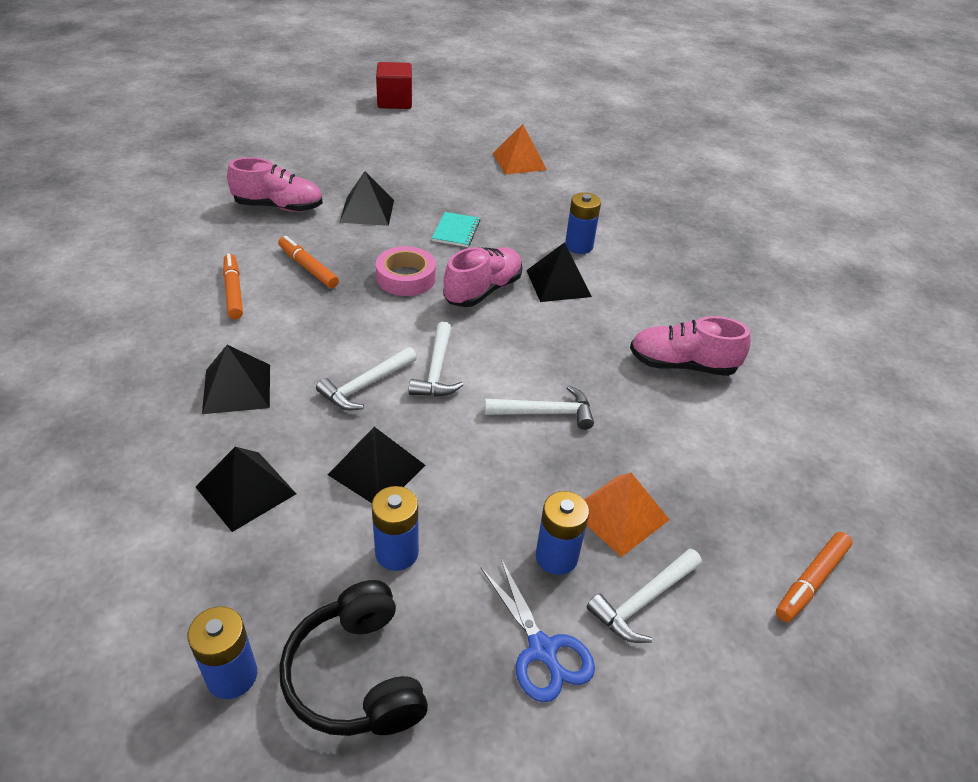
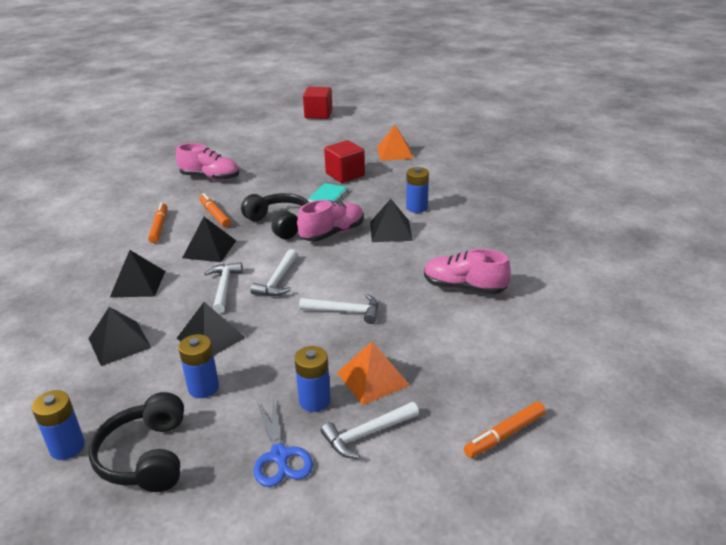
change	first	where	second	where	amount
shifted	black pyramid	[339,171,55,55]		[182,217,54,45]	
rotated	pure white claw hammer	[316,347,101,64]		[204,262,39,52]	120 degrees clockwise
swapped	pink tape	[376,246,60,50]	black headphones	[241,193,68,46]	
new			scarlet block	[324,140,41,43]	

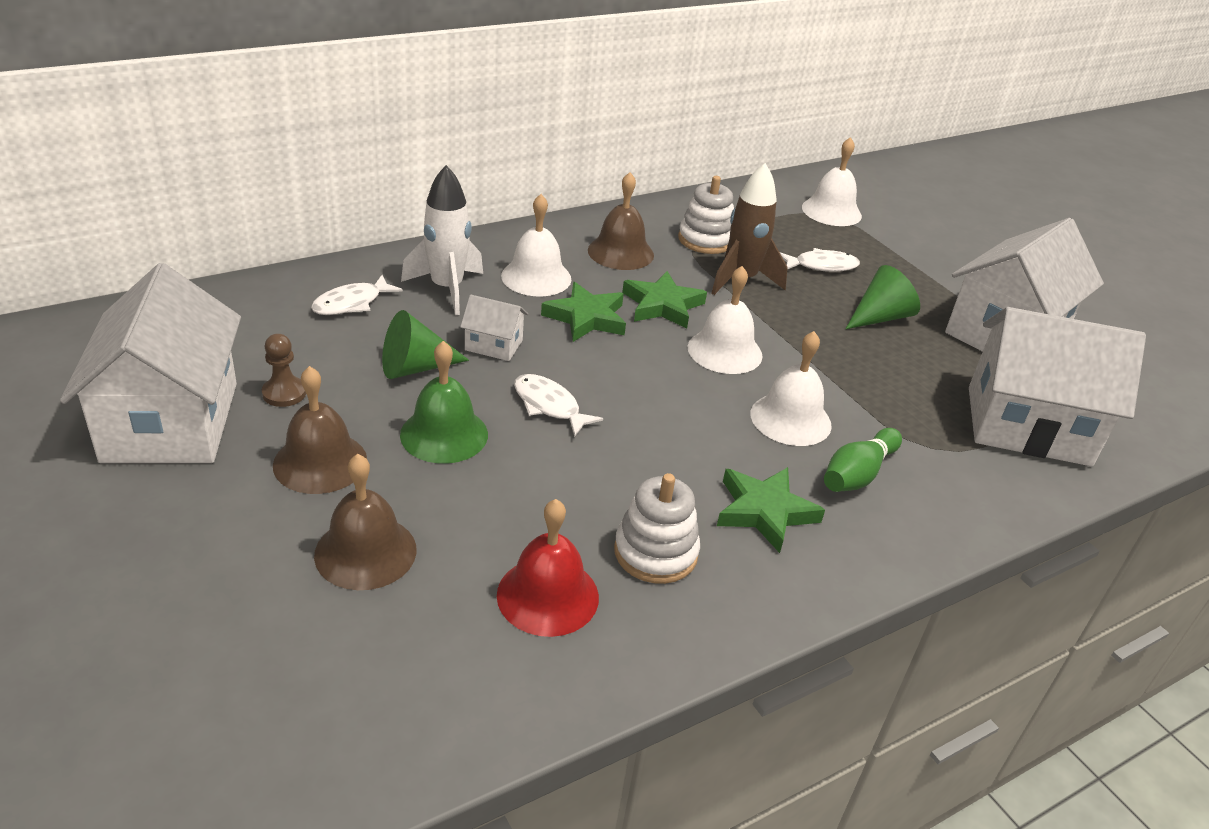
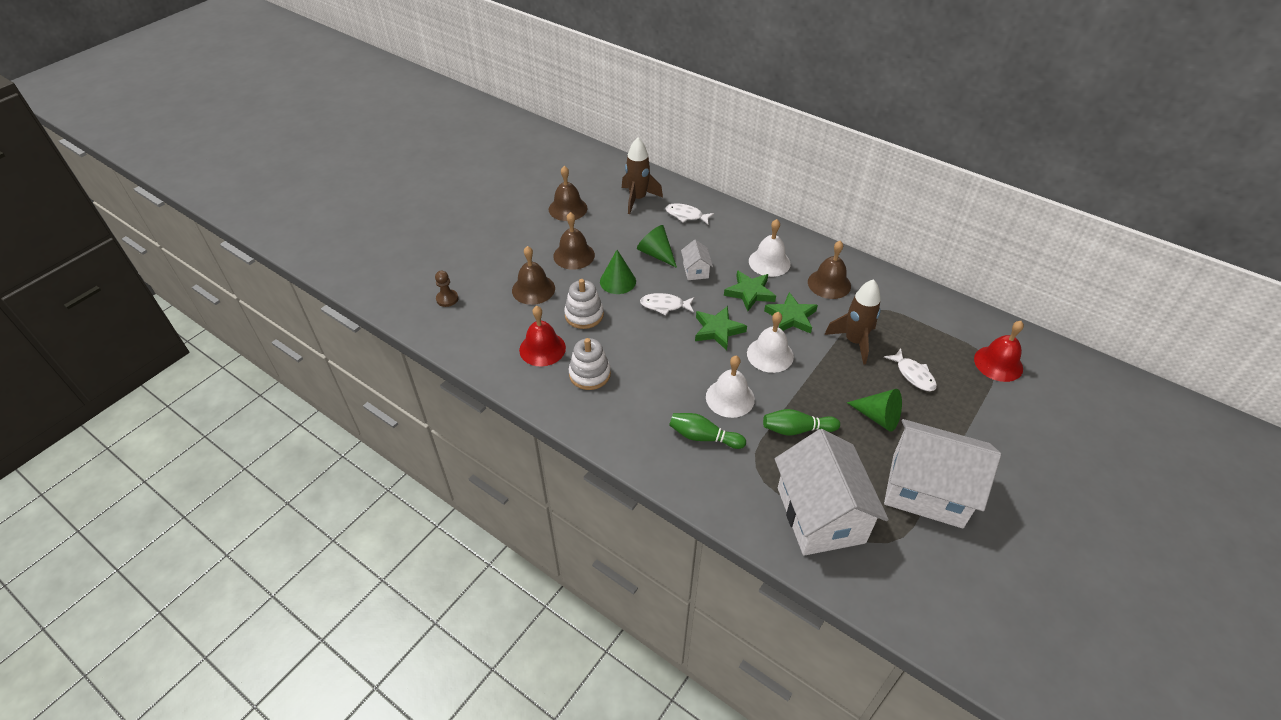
change	first	where	second	where	amount
shifted	brown game pawn	[262,334,44,73]		[435,271,23,36]	
swapped	pure white cottage	[60,263,181,200]	brown school bell	[549,166,39,55]	
shifted	pure white stacking rings	[678,176,56,78]		[564,279,40,50]	
swapped	emerald school bell	[400,341,88,123]	emerald solid cone	[600,250,36,44]	
new			brown toy rocket	[622,137,41,77]	
rotated	pure white fish figure	[514,374,89,63]		[640,293,55,22]	105 degrees counterclockwise
shifted	emerald five-pointed star	[717,467,108,86]		[695,306,52,44]	
new			emerald bowling pin	[763,409,77,27]	
repainted	pure white school bell	[802,137,60,89]	scarlet school bell	[974,321,50,61]	
gone	pure white toy rocket	[401,165,82,150]			

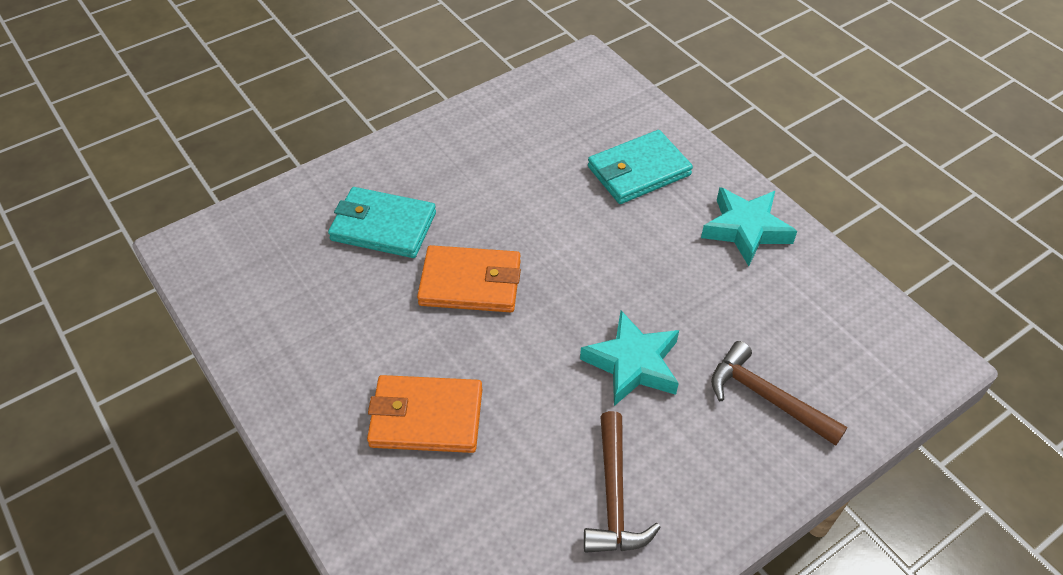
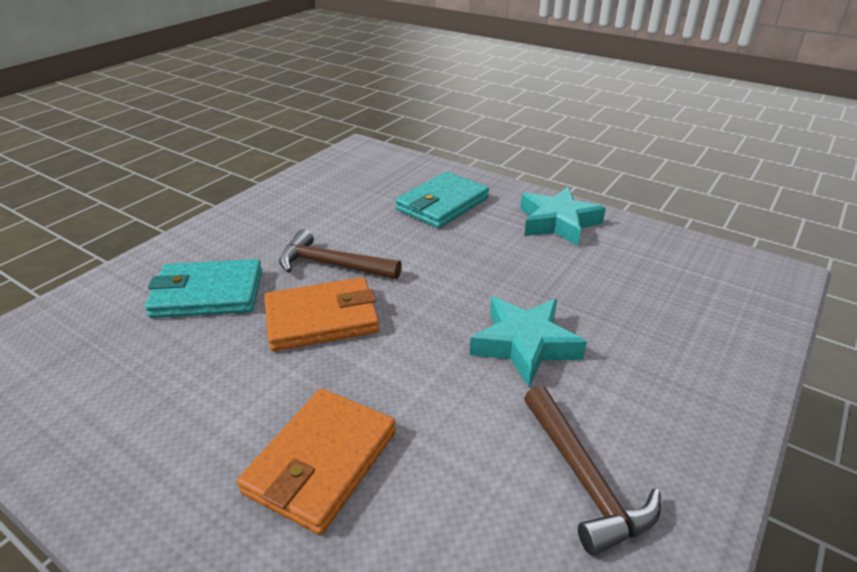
change	first	where	second	where	amount
rotated	orange wallet	[367,375,115,78]		[237,388,159,147]	45 degrees counterclockwise
shifted	brown claw hammer	[711,341,137,105]		[279,229,123,50]	

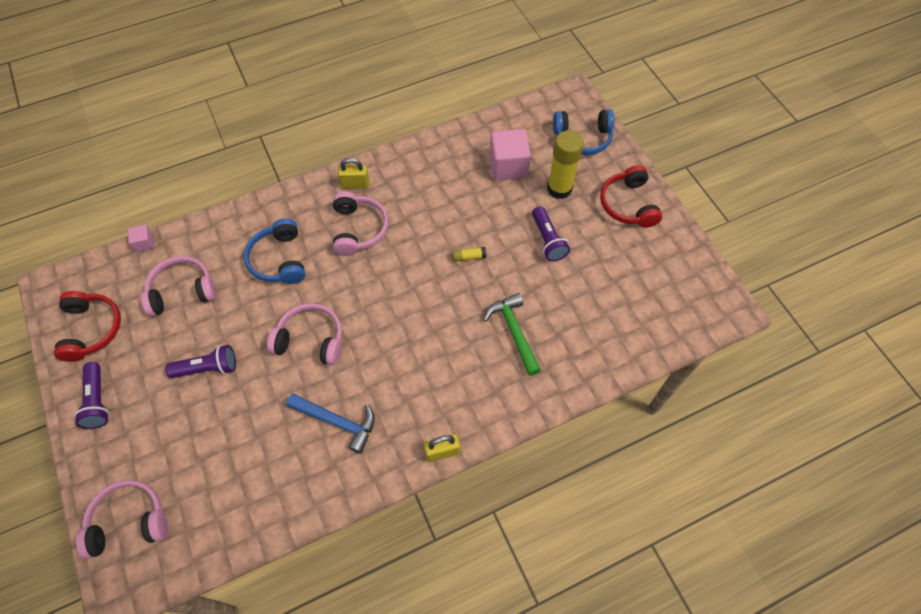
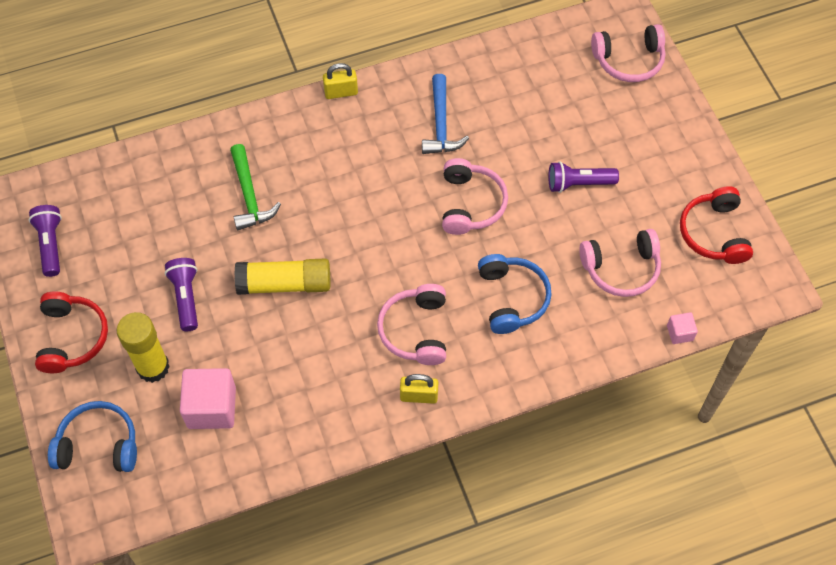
change	first	where	second	where	amount
shifted	purple pocket torch	[74,362,35,67]		[29,205,33,72]	
scaled	golden stick of glue	[453,247,33,15]		[234,258,96,37]	x2.37
rotated	cobalt claw hammer	[286,394,89,60]		[422,74,47,80]	120 degrees counterclockwise
rotated	pink headphones	[267,303,75,62]		[442,158,66,77]	105 degrees counterclockwise

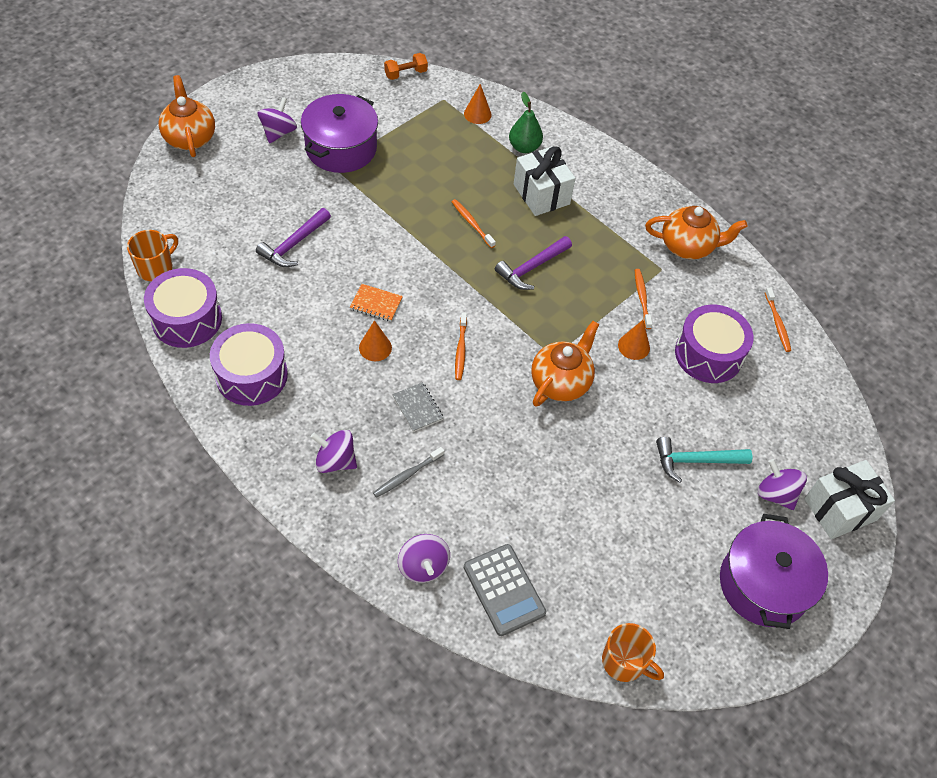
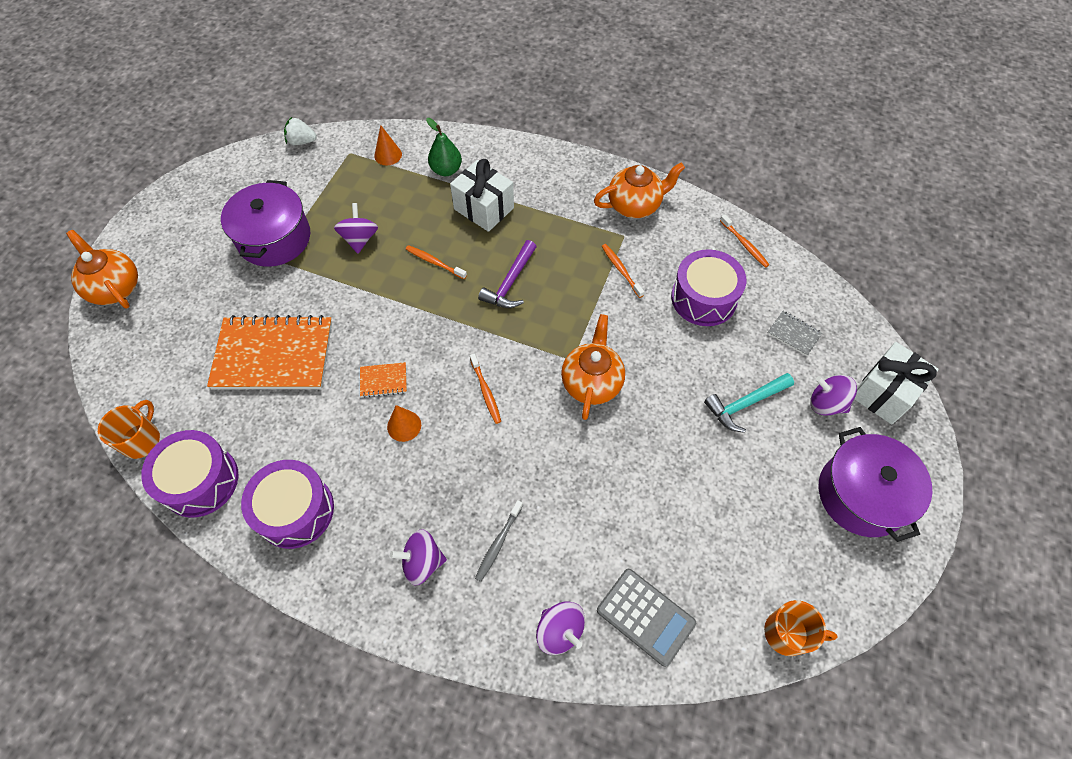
change	first	where	second	where	amount
swapped	purple claw hammer	[256,208,75,59]	orange notepad	[207,315,125,74]	
swapped	orange hand weight	[384,53,44,27]	pure white toy strawberry	[284,117,33,28]	
shifted	purple spinning top	[258,97,39,47]		[334,203,44,50]	
shifted	grey notepad	[392,382,51,50]		[768,311,54,45]	
gone	orange solid cone	[618,320,32,40]			

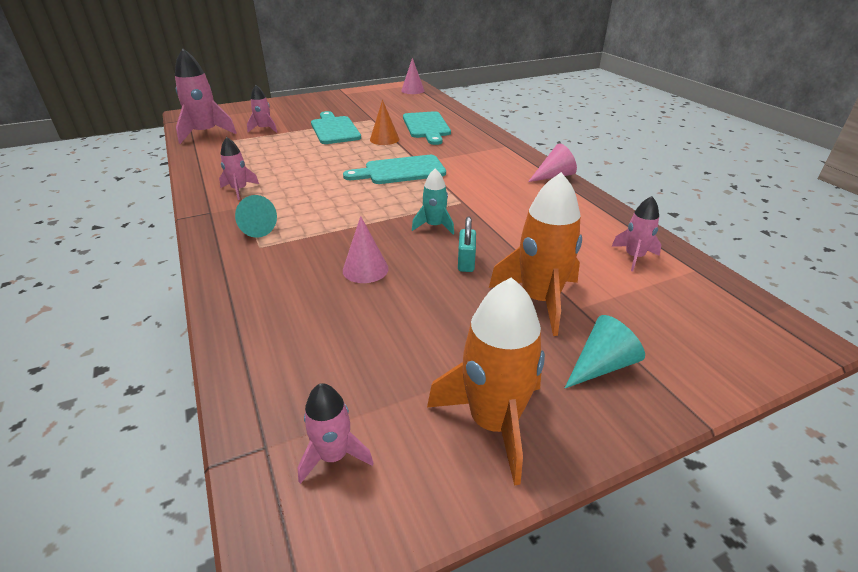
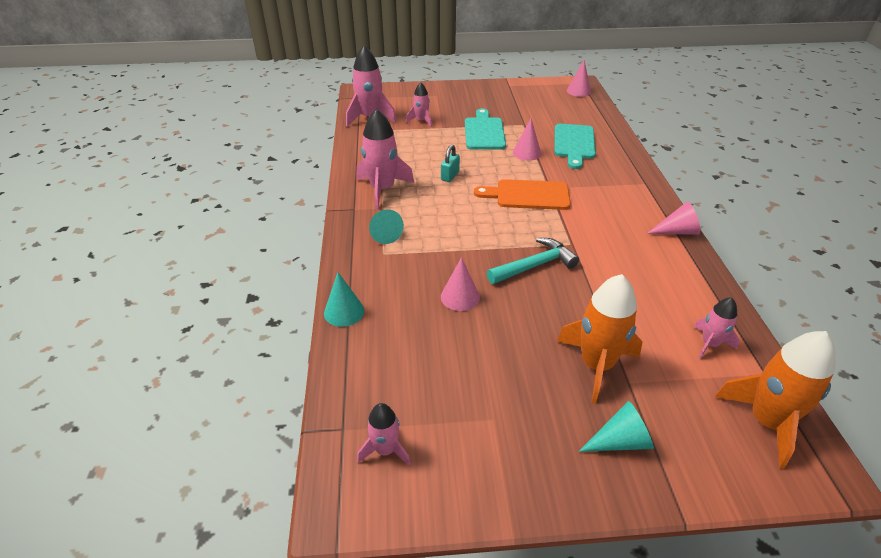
change	first	where	second	where	amount
new			turquoise solid cone	[324,272,40,55]	
scaled	pink toy rocket	[219,137,40,63]		[357,109,57,100]	x1.80
shifted	turquoise small lock	[458,217,18,55]		[441,145,19,37]	
repainted	turquoise cutting board	[343,155,103,29]	orange cutting board	[474,179,97,31]	
swapped	turquoise toy rocket	[412,169,42,65]	turquoise claw hammer	[487,238,92,46]	
repainted	orange solid cone	[370,100,29,45]	pink solid cone	[513,118,28,43]	
shifted	orange toy rocket	[427,277,118,209]		[715,331,121,138]	

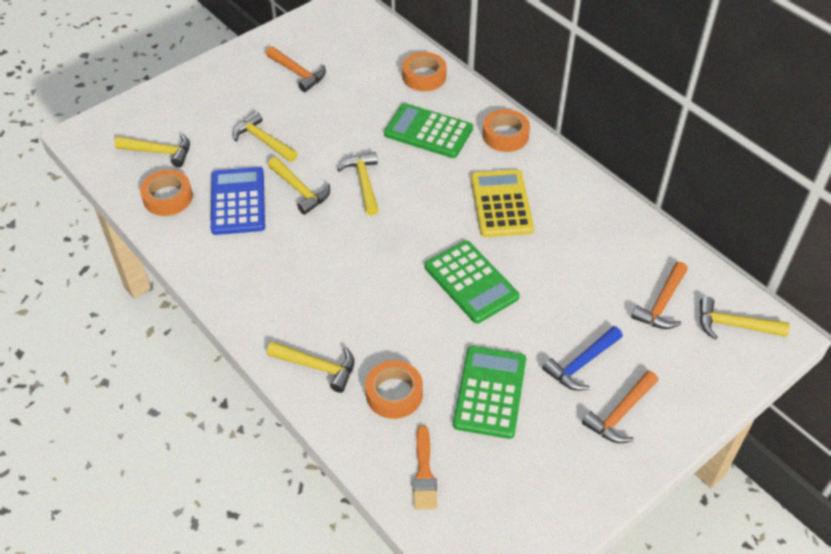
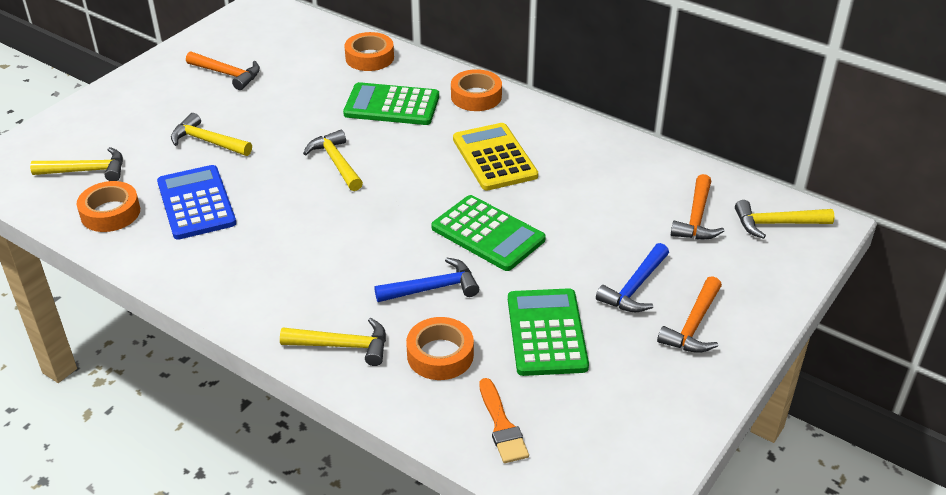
change	first	where	second	where	amount
new			cobalt claw hammer	[374,257,105,45]	
gone	golden claw hammer	[268,157,62,58]			

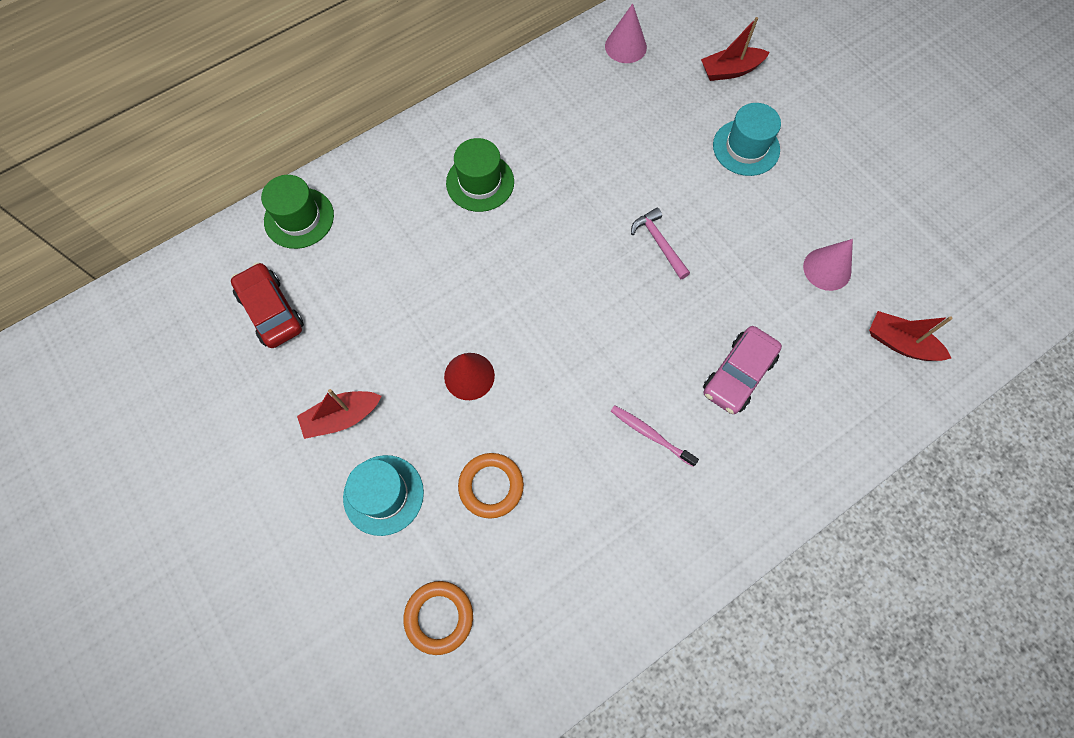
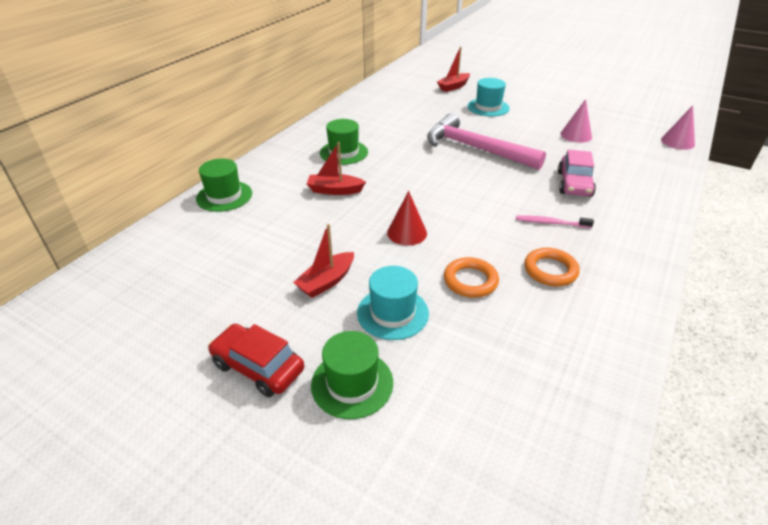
change	first	where	second	where	amount
shifted	scarlet automobile	[231,262,73,86]		[208,324,96,73]	
shifted	scarlet boat	[869,311,83,50]		[307,142,59,53]	
new			emerald tall hat	[311,331,82,88]	
scaled	pink claw hammer	[631,208,59,71]		[427,113,119,57]	x2.24
shifted	orange hoop	[403,581,70,74]		[524,248,56,38]	
shifted	pink solid cone	[605,3,42,60]		[661,105,34,45]	

